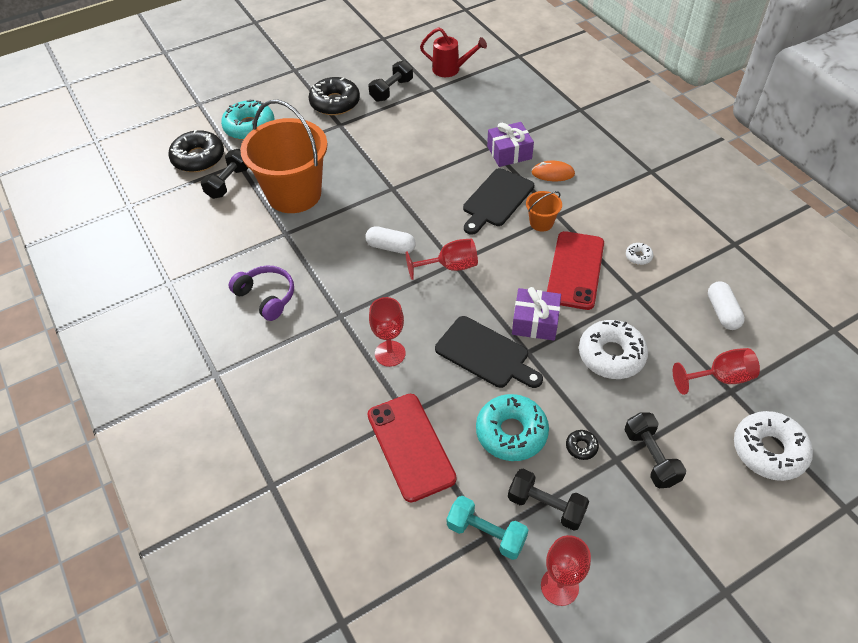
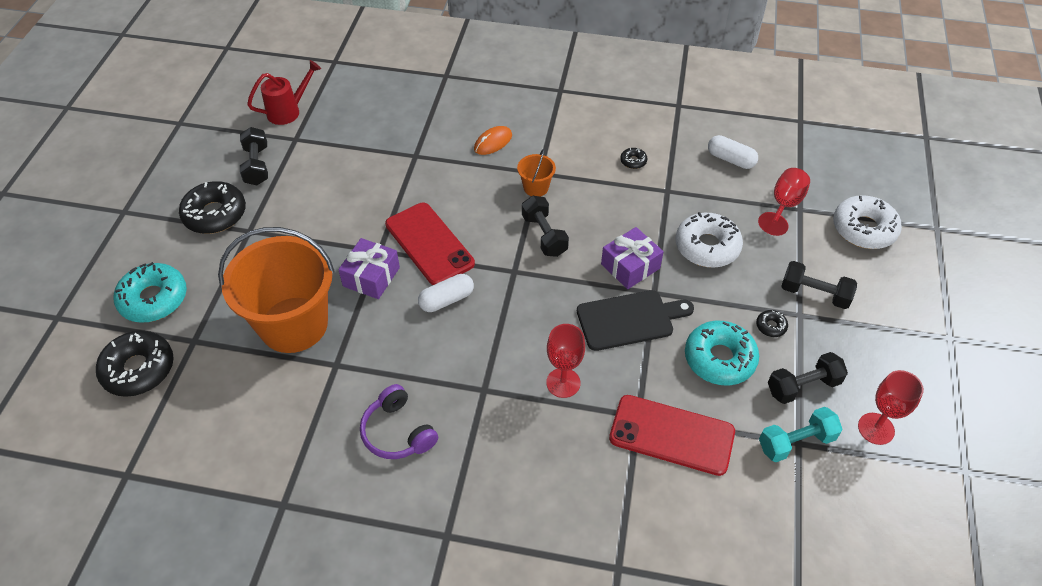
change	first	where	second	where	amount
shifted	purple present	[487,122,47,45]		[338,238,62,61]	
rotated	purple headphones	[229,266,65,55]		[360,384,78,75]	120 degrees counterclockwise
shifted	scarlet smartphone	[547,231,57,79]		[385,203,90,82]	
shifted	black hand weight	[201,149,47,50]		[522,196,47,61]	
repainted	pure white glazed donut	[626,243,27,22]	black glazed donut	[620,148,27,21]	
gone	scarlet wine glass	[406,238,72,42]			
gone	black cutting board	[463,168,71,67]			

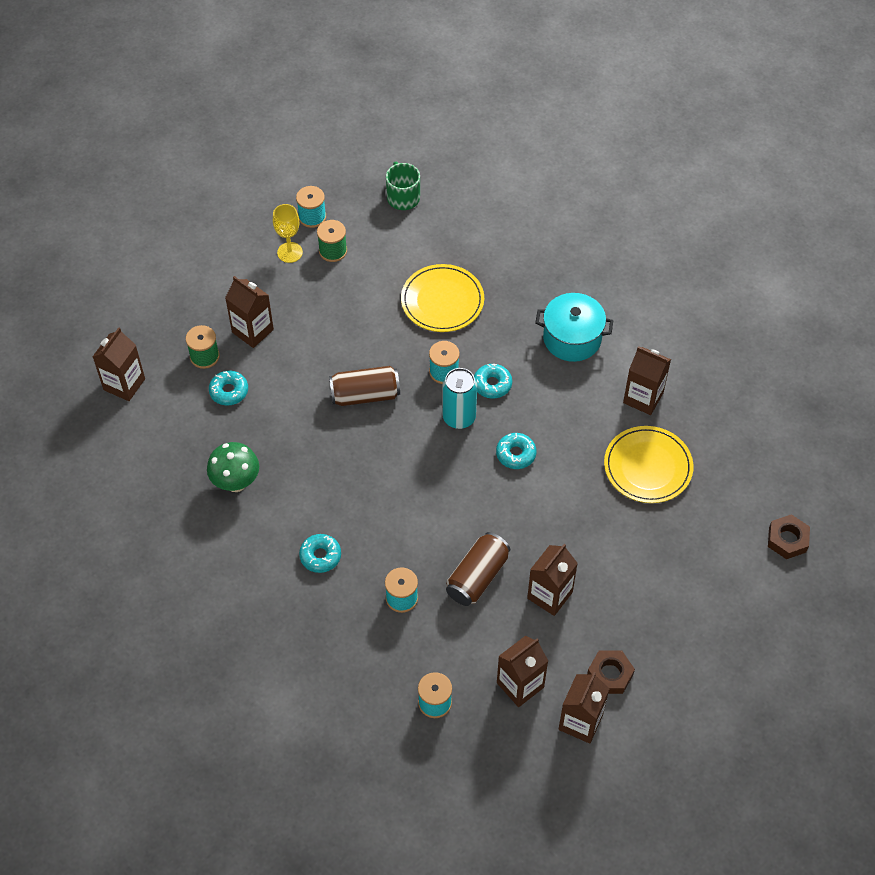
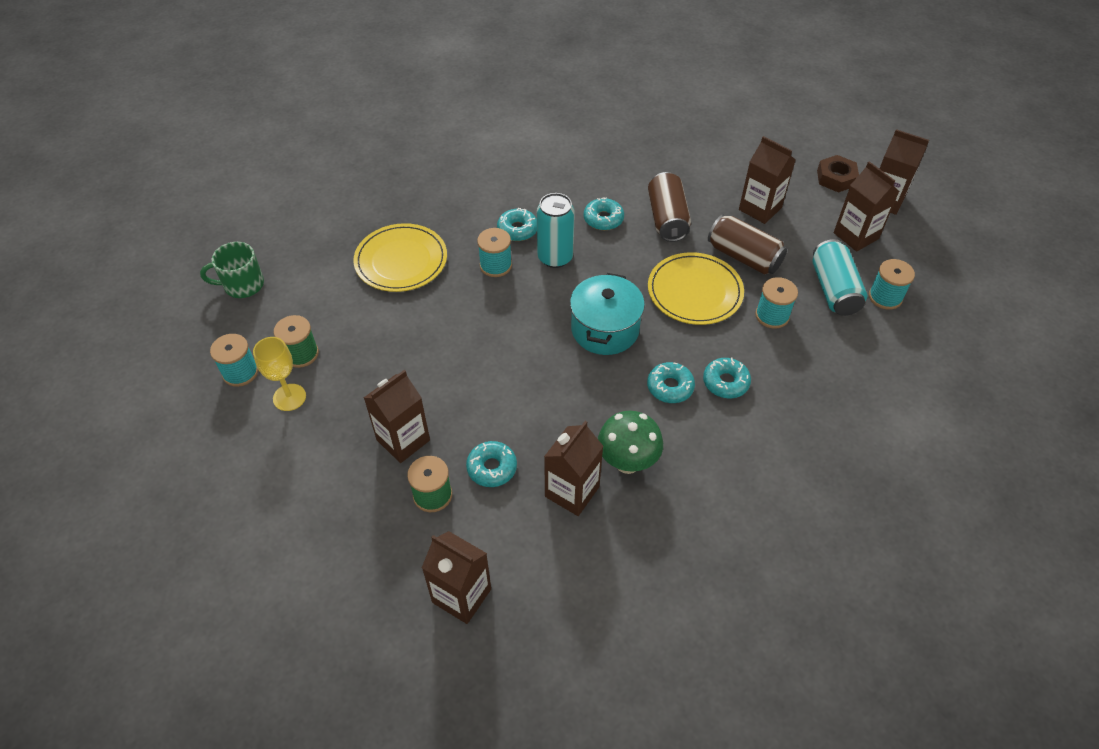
change	first	where	second	where	amount
shifted	brown carton	[623,346,48,69]		[544,421,59,95]	
shifted	turquoise pot	[535,293,78,69]		[570,273,75,82]	
new			turquoise glazed donut	[647,362,48,41]	
shifted	brown can	[329,366,71,40]		[648,172,43,70]	
shifted	golden plate	[604,426,89,77]		[648,252,96,73]	
new			turquoise can	[813,239,54,77]	
gone	brown hexagon nut	[768,514,42,45]			

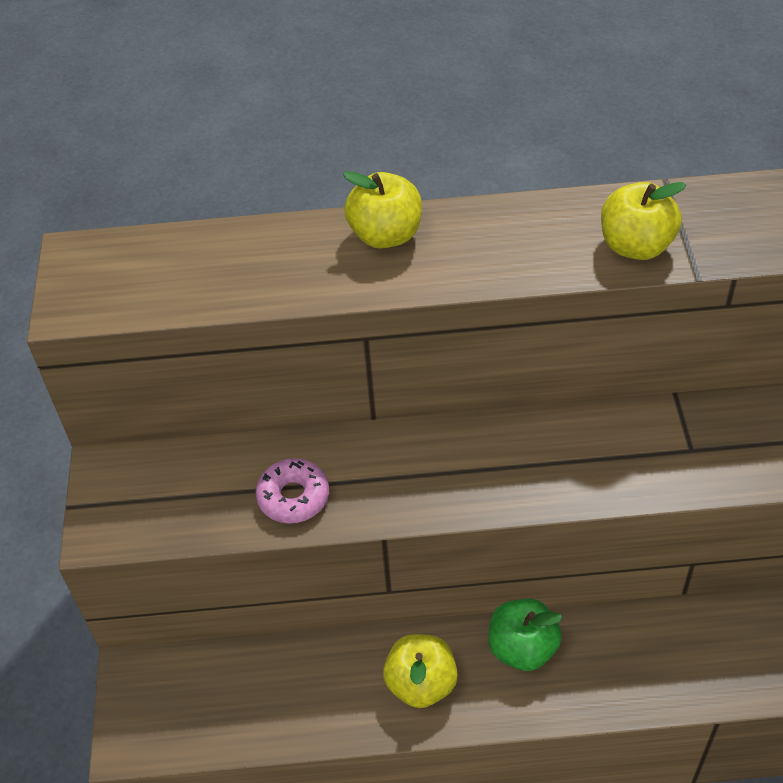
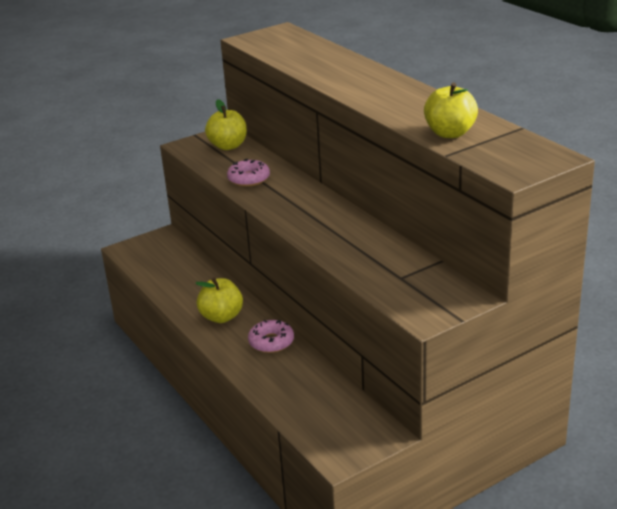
change	first	where	second	where	amount
shifted	golden toy apple	[343,171,79,78]		[205,99,42,51]	
swapped	emerald toy apple	[489,599,74,72]	pink glazed donut	[248,320,46,33]	

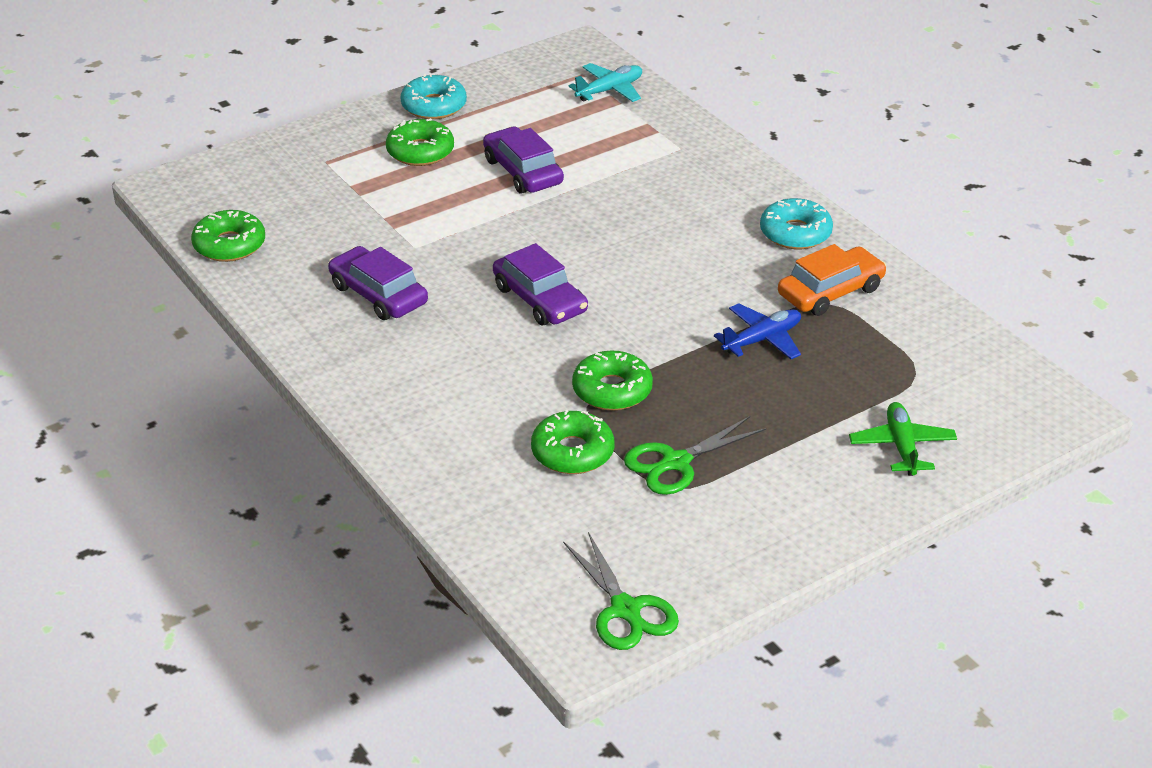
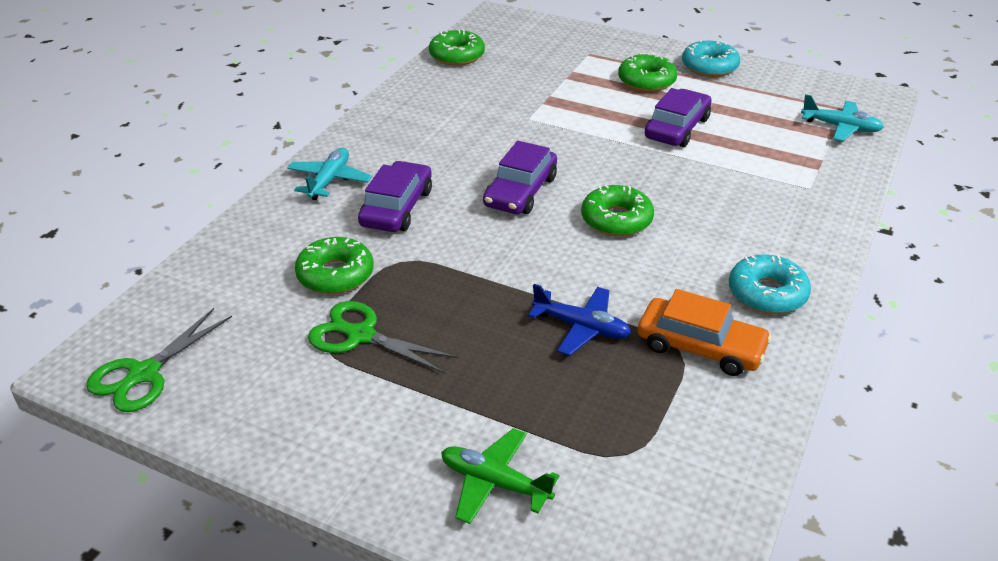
change	first	where	second	where	amount
new			turquoise toy plane	[287,148,85,52]	
shifted	purple automobile	[328,246,100,74]		[358,161,74,71]	
rotated	emerald toy plane	[849,402,108,74]		[441,428,118,96]	120 degrees counterclockwise
shifted	emerald glazed donut	[572,351,81,59]		[581,184,73,52]	

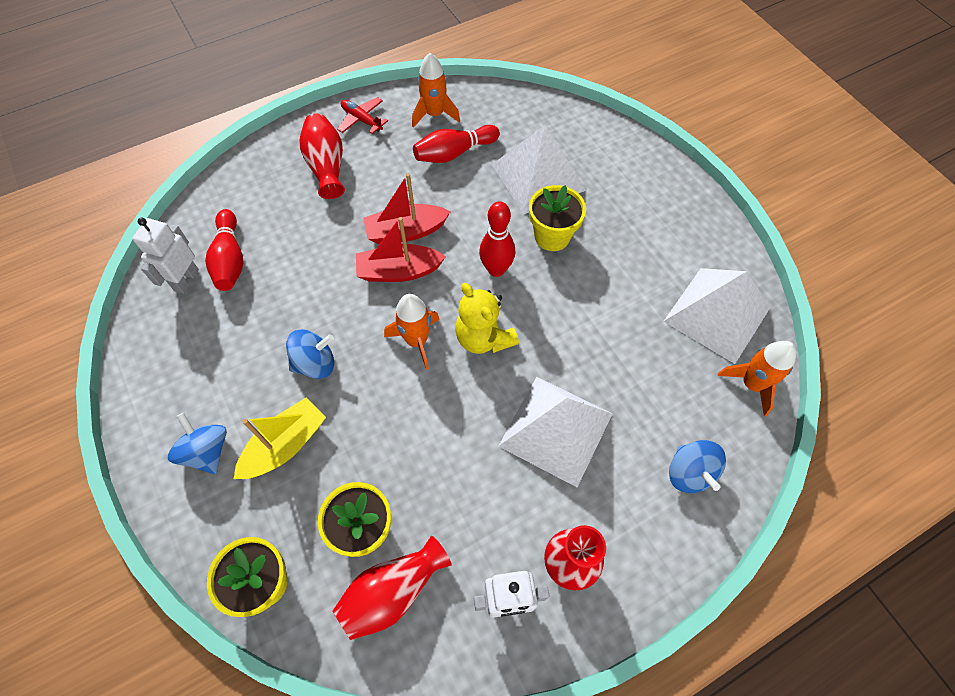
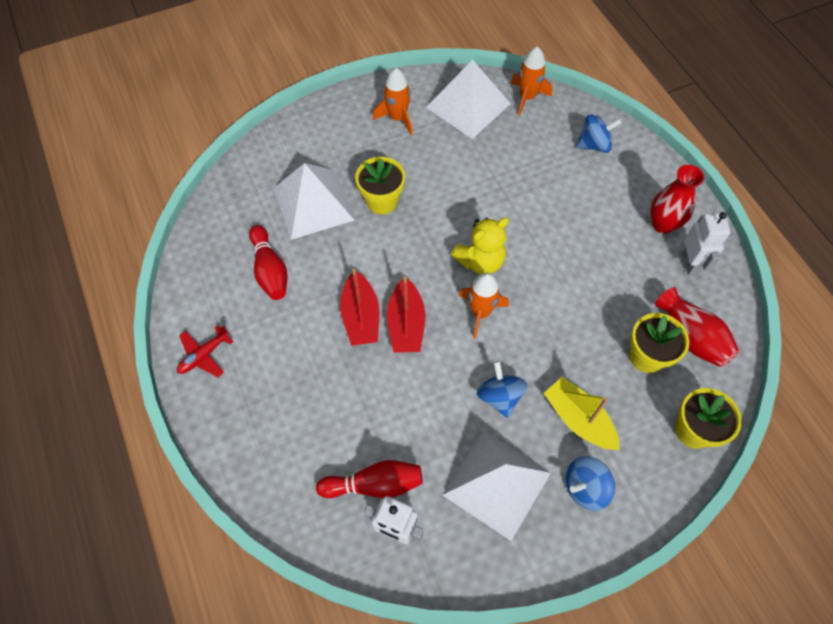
change	first	where	second	where	amount
shifted	orange toy rocket	[412,53,48,75]		[373,68,40,67]	
shifted	pure white pyramid	[499,377,113,110]		[442,431,109,110]	
gone	scarlet flower vase	[300,113,45,86]			
gone	scarlet bowling pin	[479,201,36,76]			

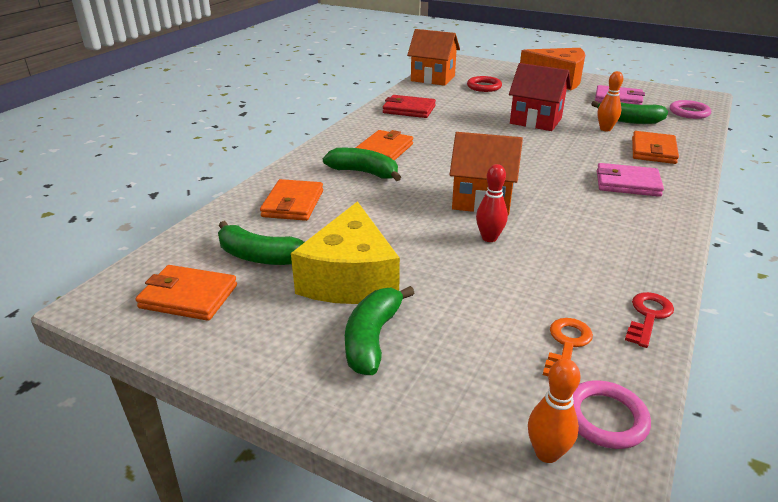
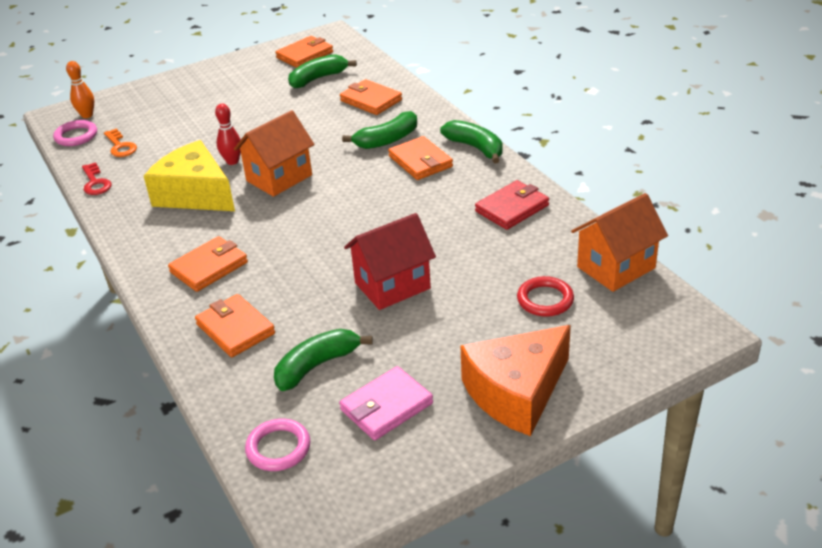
change	first	where	second	where	amount
shifted	golden cheese	[291,201,109,103]		[144,140,91,71]	
repainted	pink wallet	[597,163,67,34]	orange wallet	[168,236,80,56]	
shifted	emerald toy banana	[345,286,69,89]		[440,120,63,43]	
gone	orange bowling pin	[597,71,26,60]			

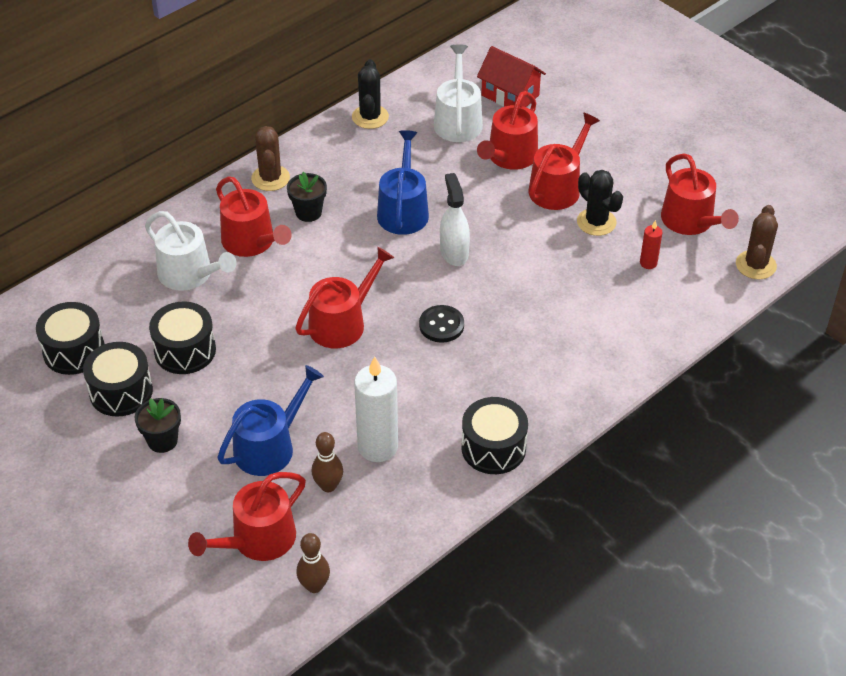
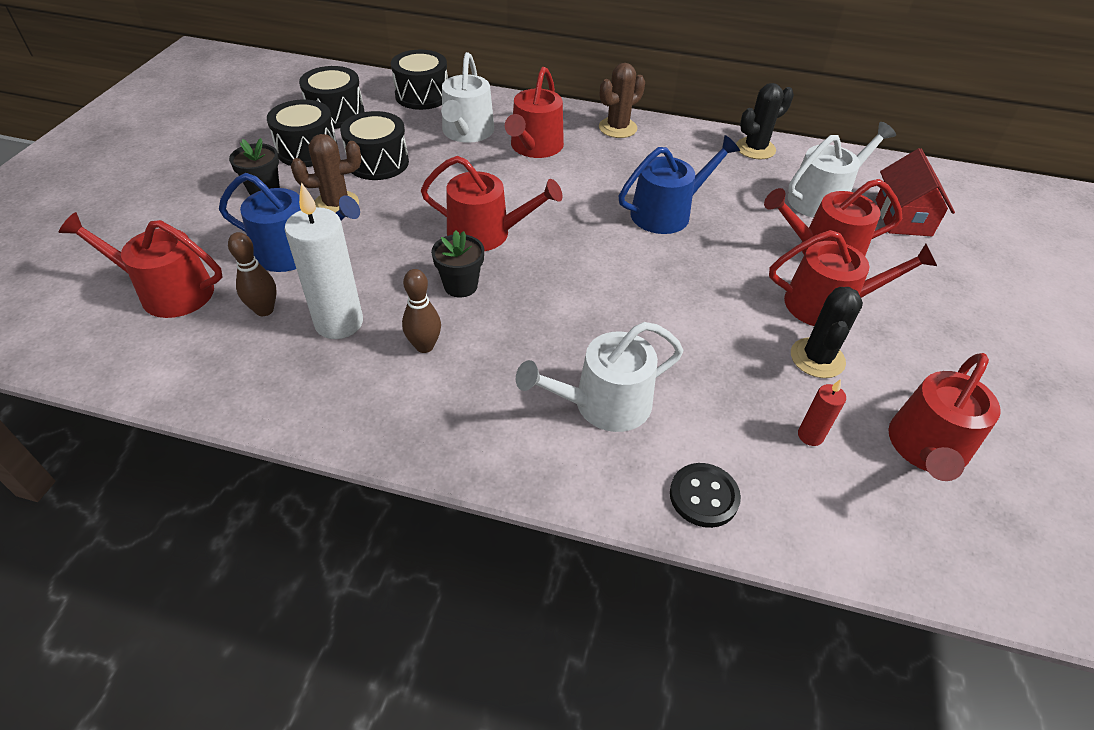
change	first	where	second	where	amount
shifted	brown prickly plant	[736,205,42,75]		[291,134,70,79]	
shifted	black drum	[462,397,66,77]		[391,50,57,60]	
shifted	brown bowling pin	[297,533,33,60]		[402,269,39,84]	
shifted	black flower pot	[287,172,40,50]		[431,230,53,67]	
new			pure white sprinkling can	[516,322,167,110]	
shifted	black sewing button	[419,305,45,38]		[670,463,71,65]	
gone	pure white spray cleaner	[440,173,30,93]			

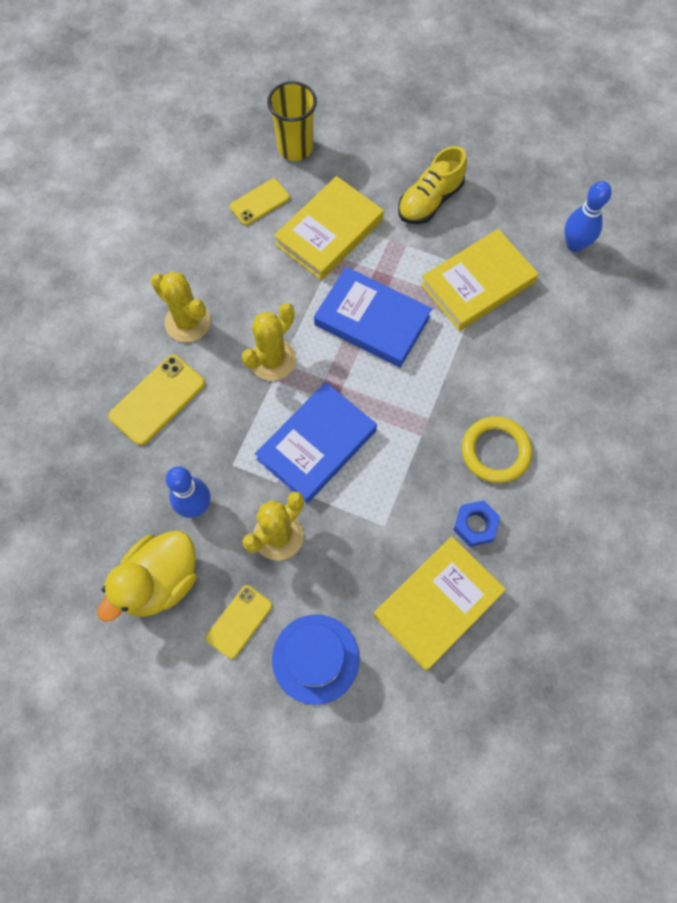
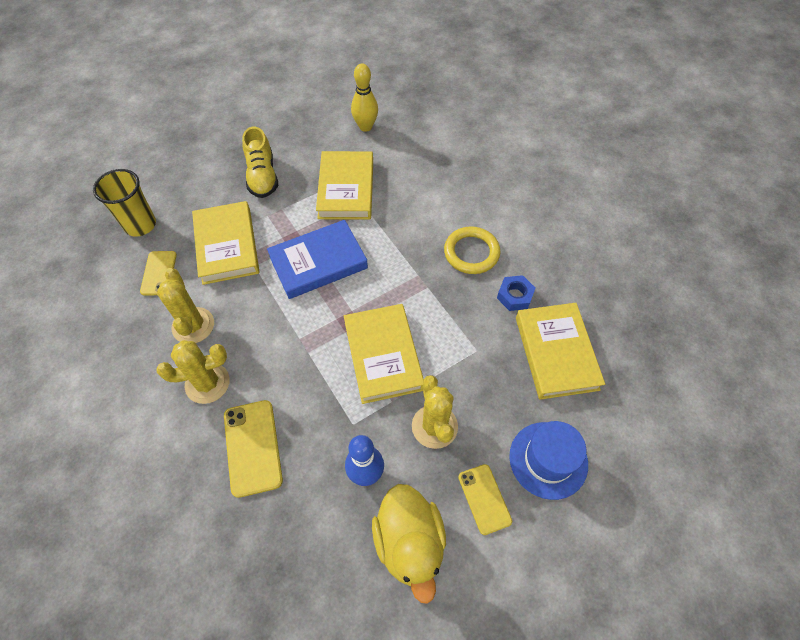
change	first	where	second	where	amount
shifted	golden prickly plant	[242,303,54,78]		[157,268,57,75]	
repainted	cobalt hardcover	[255,382,122,121]	golden hardcover	[344,304,80,100]	
repainted	cobalt bowling pin	[564,181,48,71]	golden bowling pin	[351,63,27,69]	

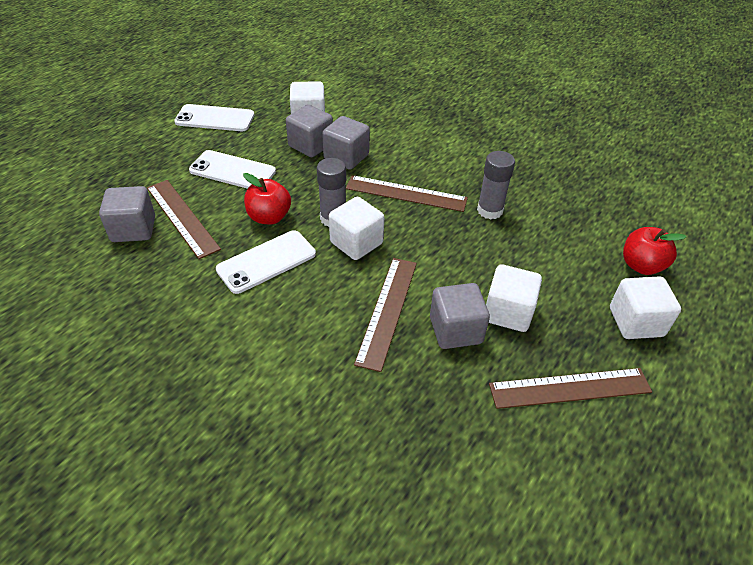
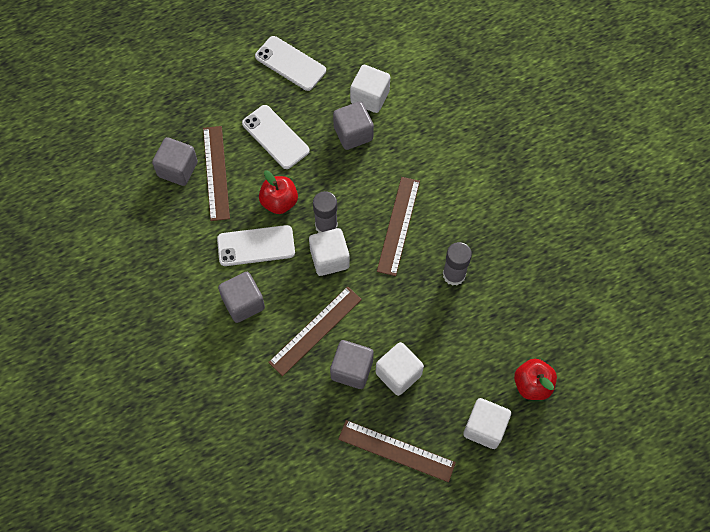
change	first	where	second	where	amount
shifted	grey block	[322,116,48,54]		[218,272,47,51]	
rotated	brown straightedge	[346,175,122,37]		[377,177,43,99]	60 degrees clockwise

